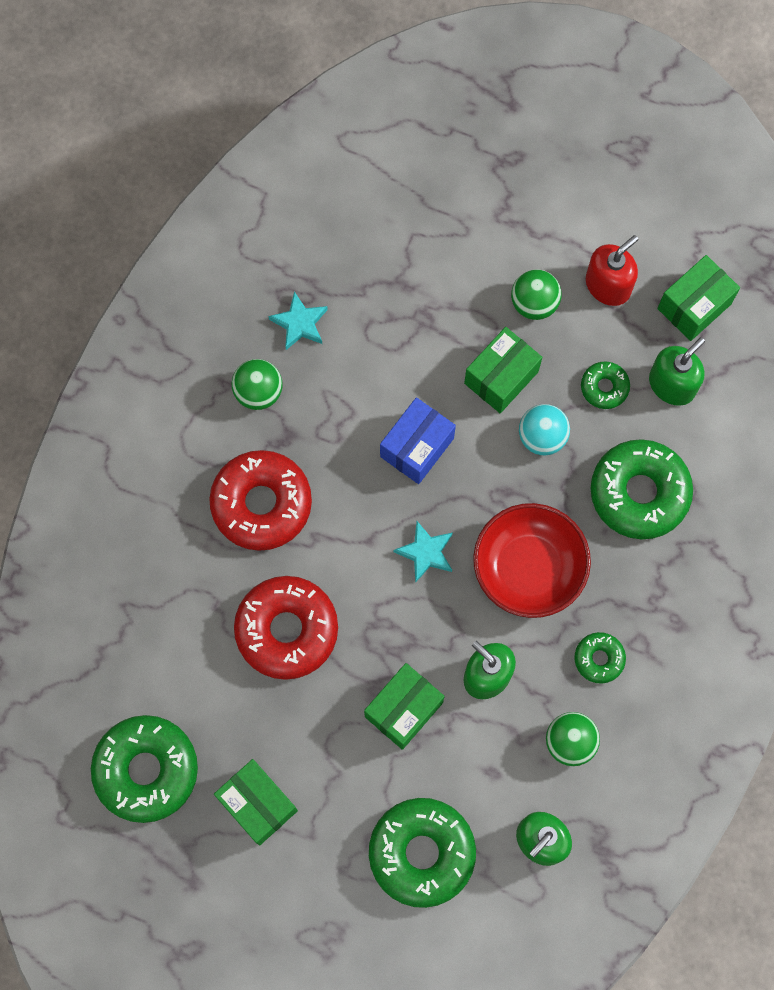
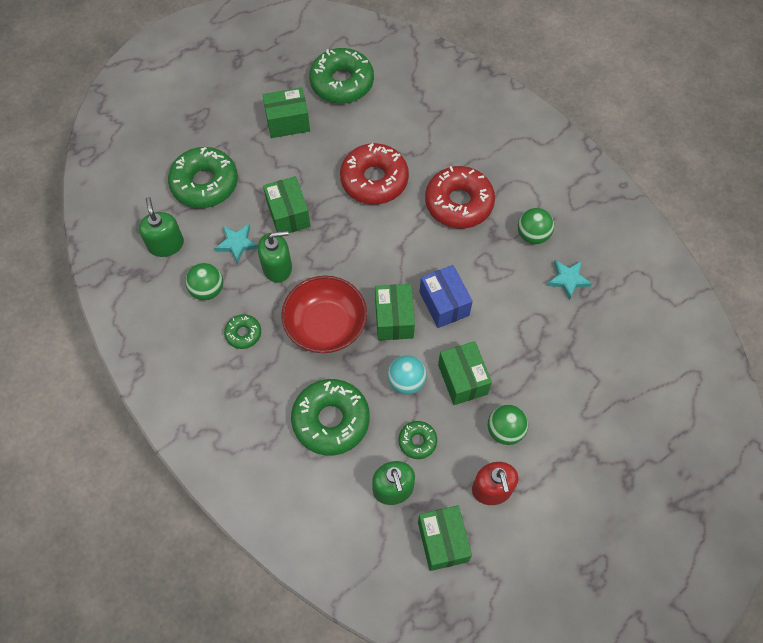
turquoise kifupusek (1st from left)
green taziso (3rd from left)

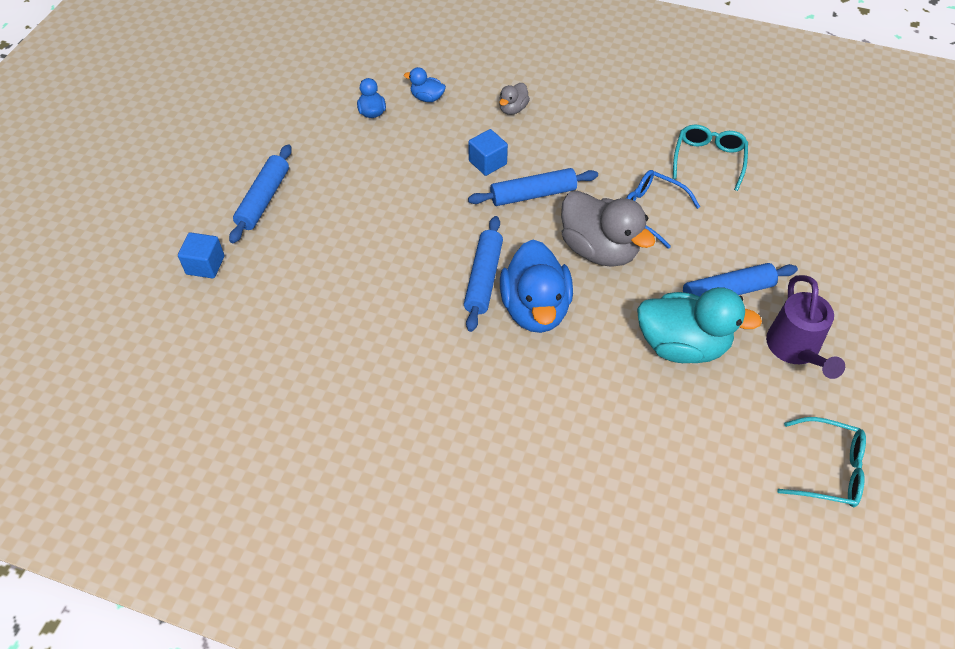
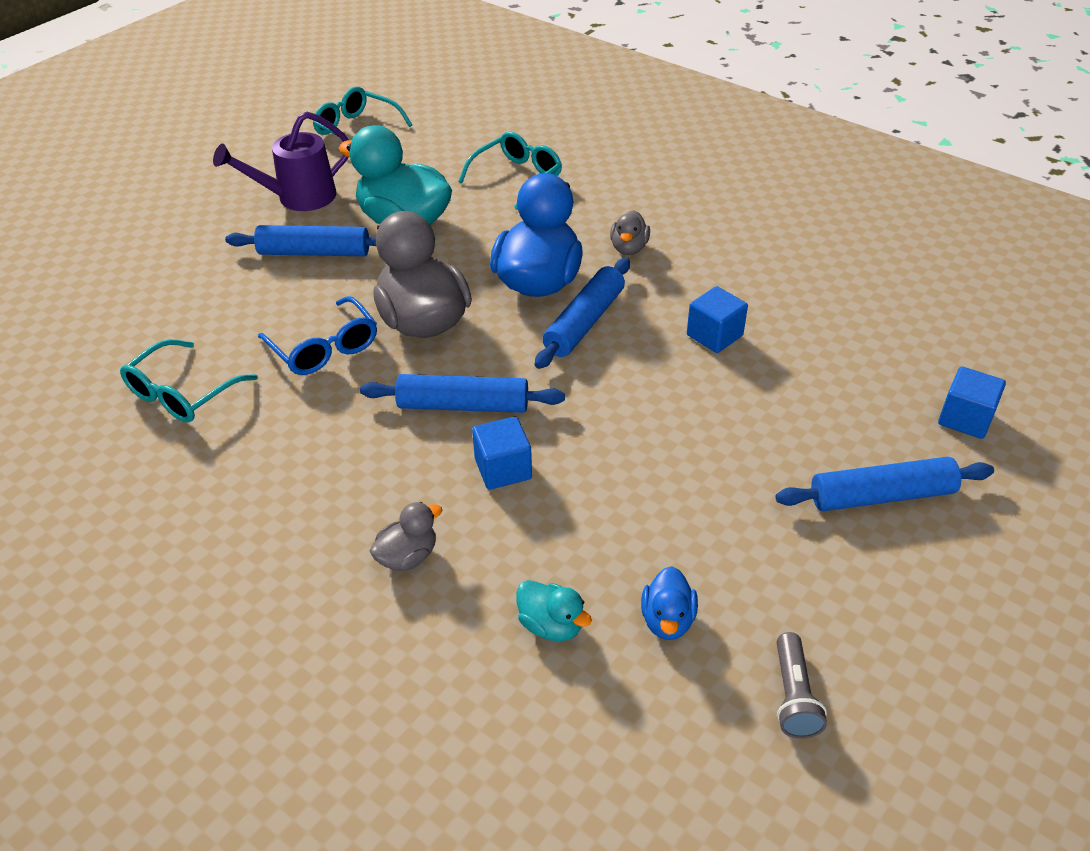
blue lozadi (4th from left)
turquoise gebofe (2nd from left)
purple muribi
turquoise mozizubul (3rd from left)
grey gebofe (3rd from left)
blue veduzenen (2nd from left)
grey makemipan

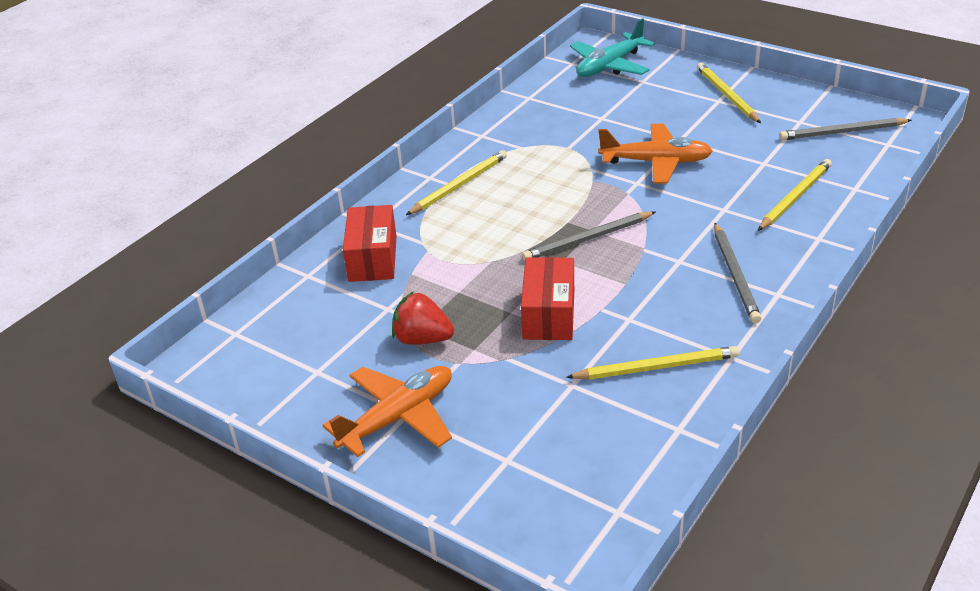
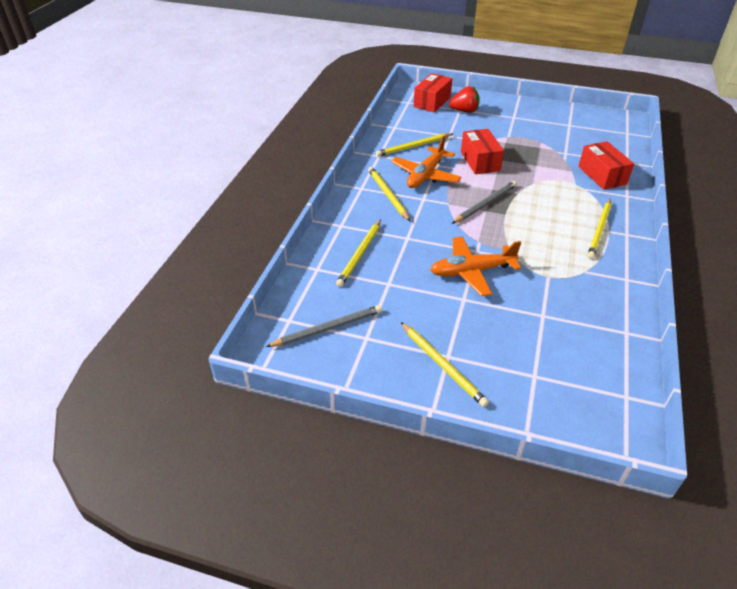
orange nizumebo (1st from left)
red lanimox
turquoise nizumebo
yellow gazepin (2nd from left)
red taziso (1st from left)

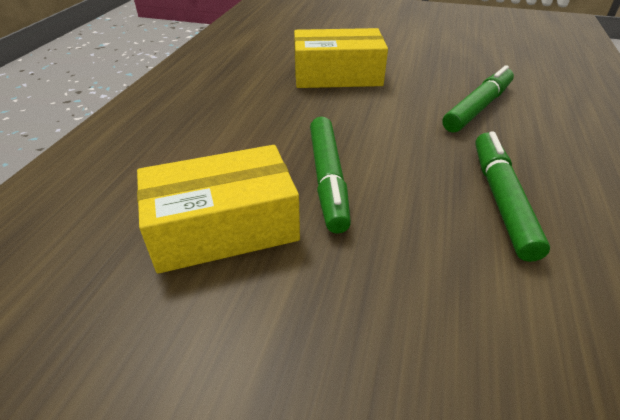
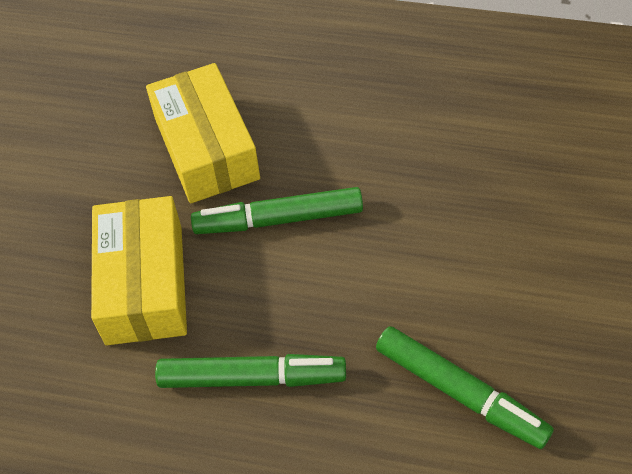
yellow taziso (1st from left)

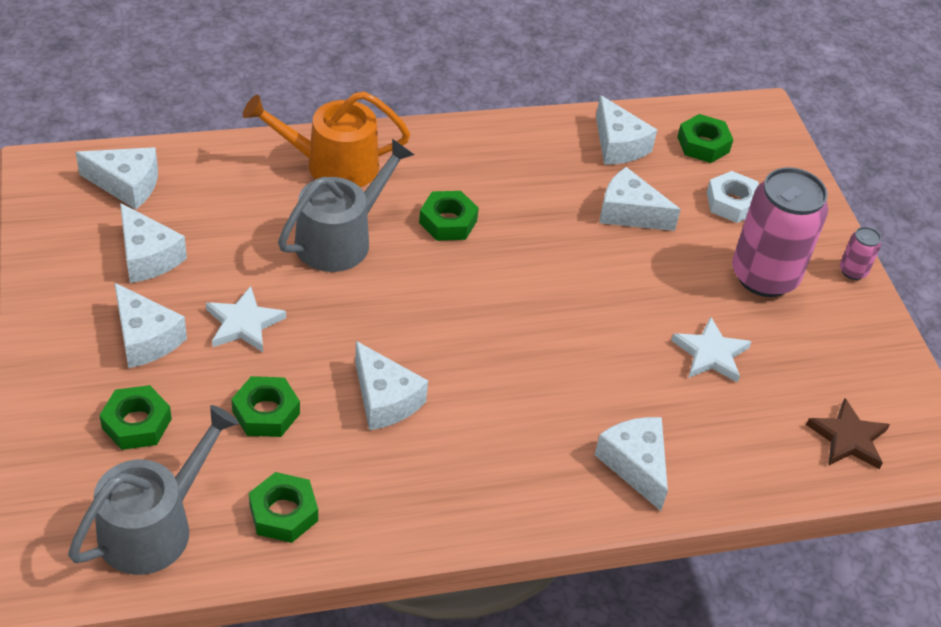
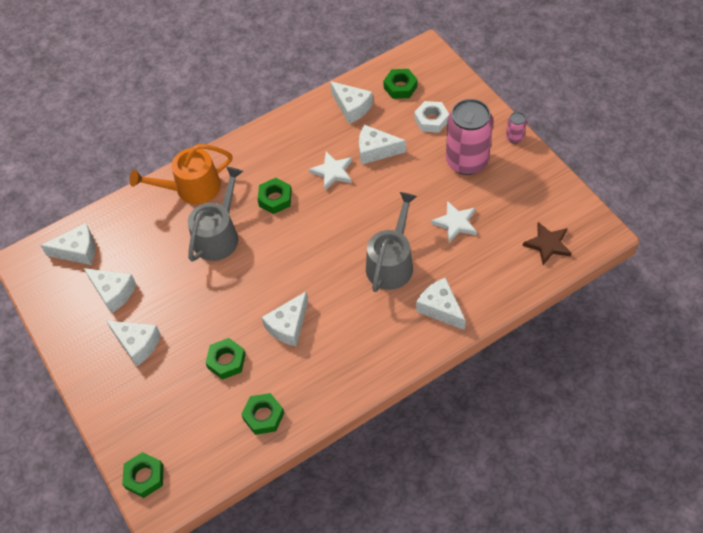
grey muribi (2nd from left)
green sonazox (1st from left)
white kifupusek (1st from left)
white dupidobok (4th from left)

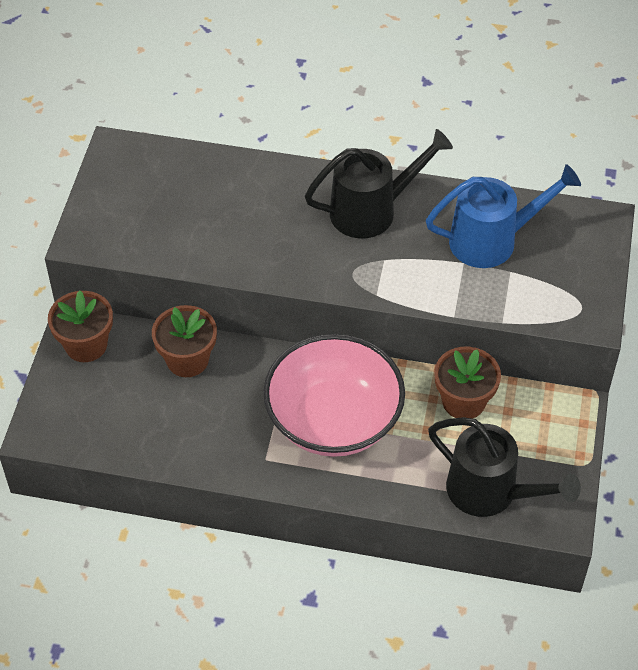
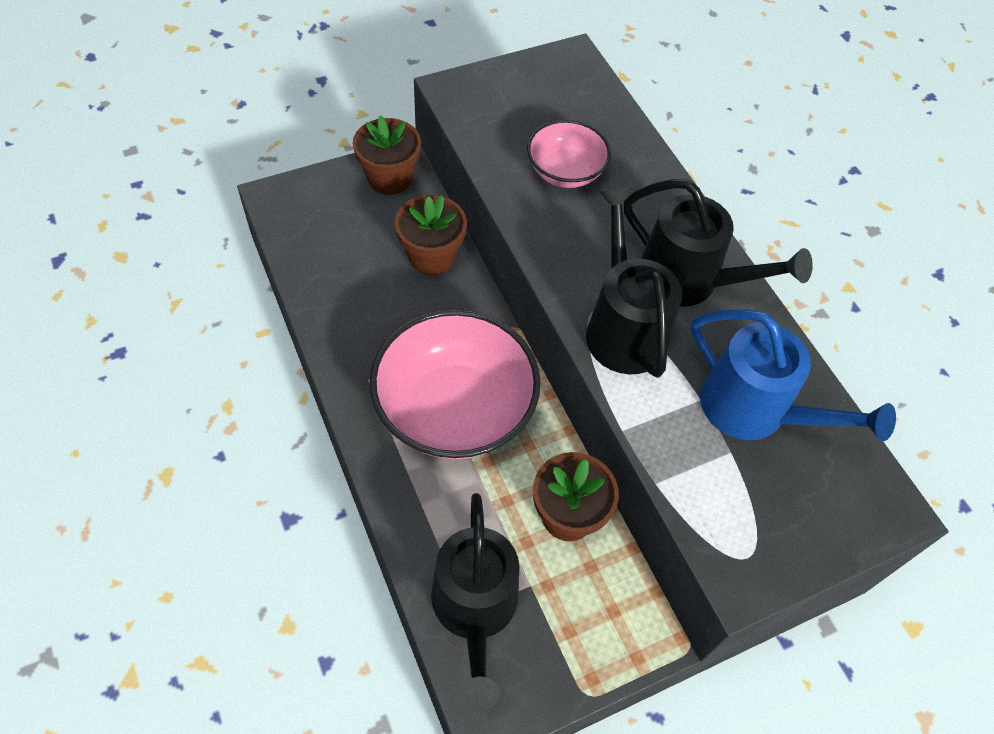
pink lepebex (2nd from left)
black muribi (2nd from left)

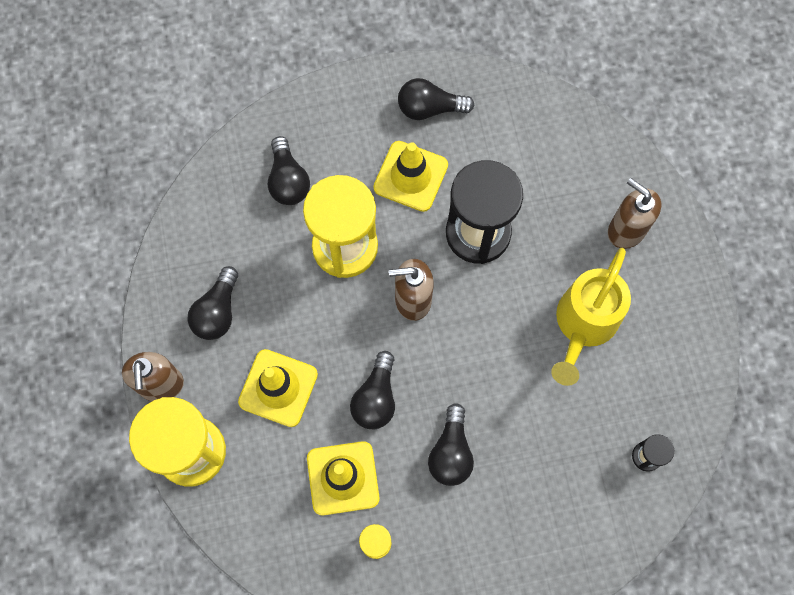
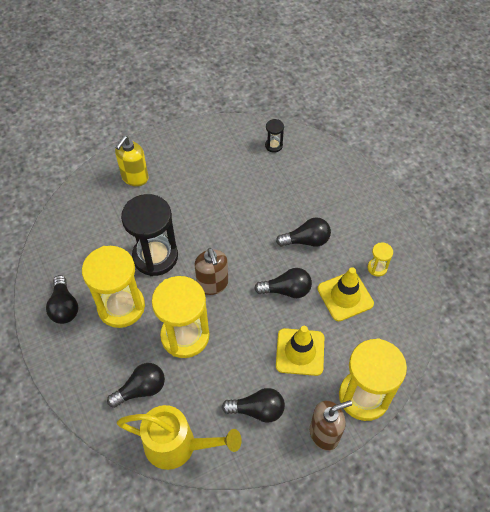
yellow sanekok (1st from left)
yellow muribi
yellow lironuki

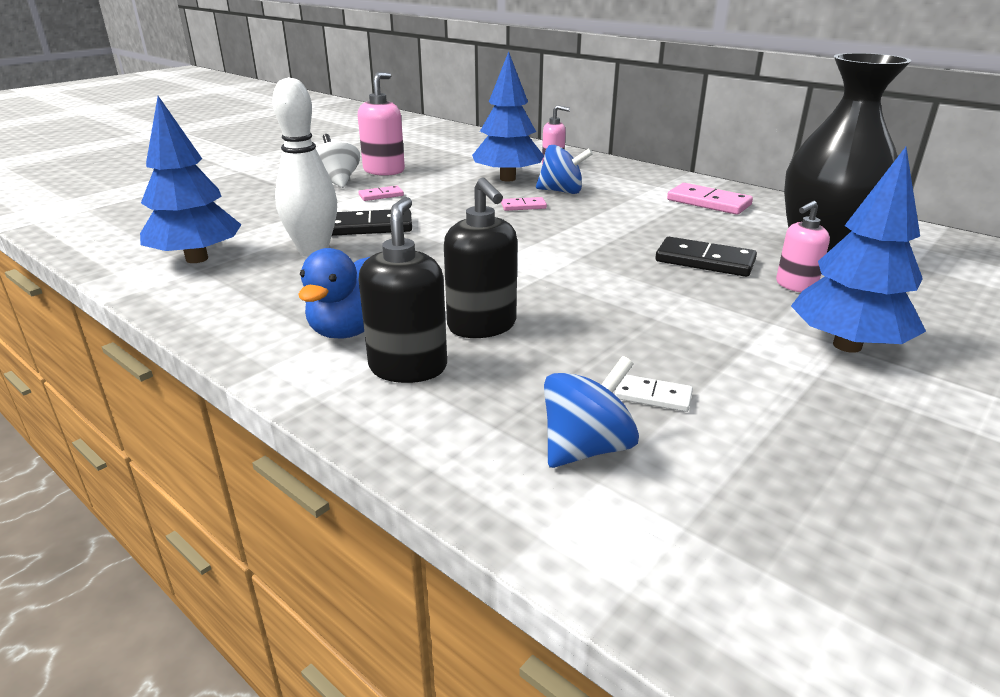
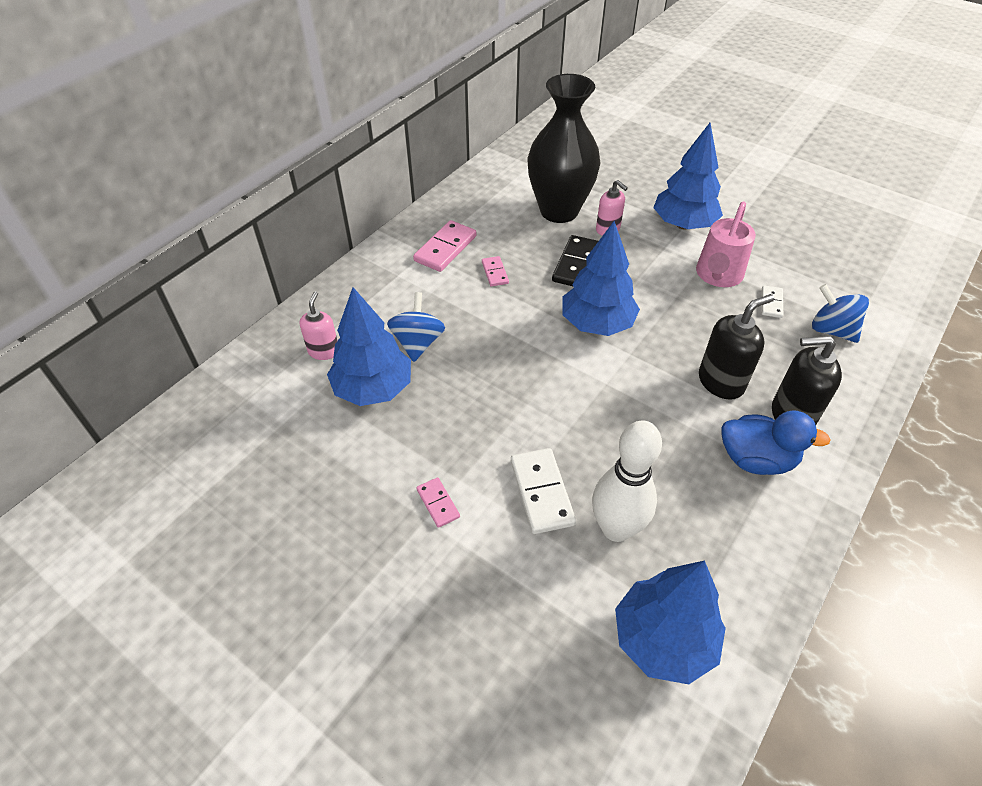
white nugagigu
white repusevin (1st from left)
pink lironuki (1st from left in the first image)
pink repusevin (3rd from left)
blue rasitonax (2nd from left)
pink muribi

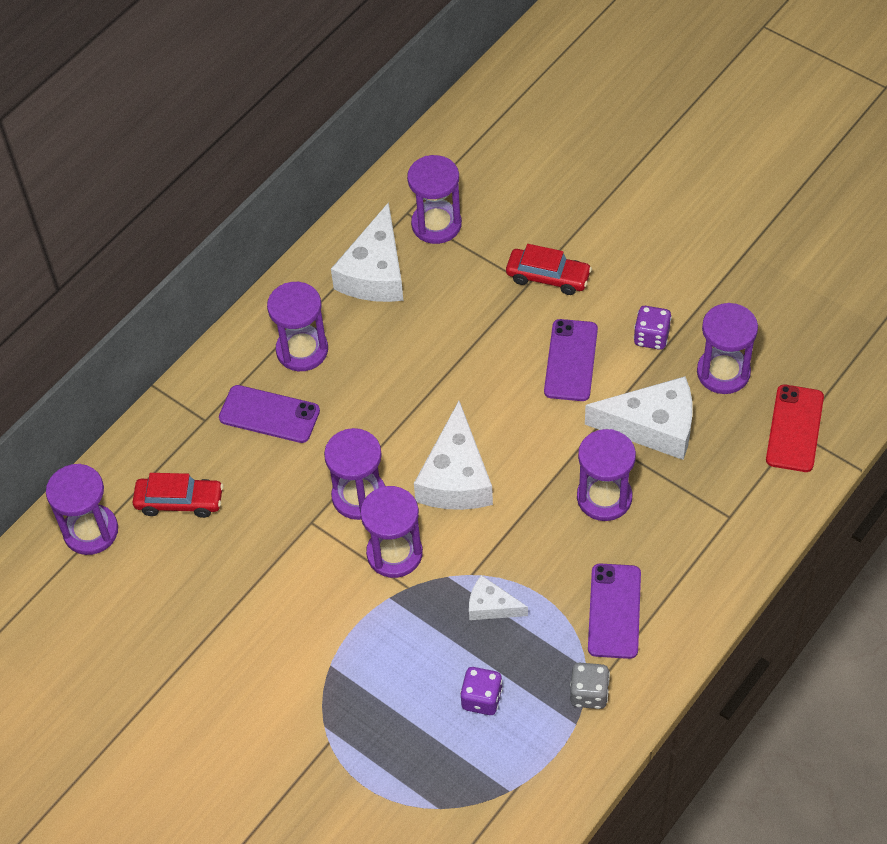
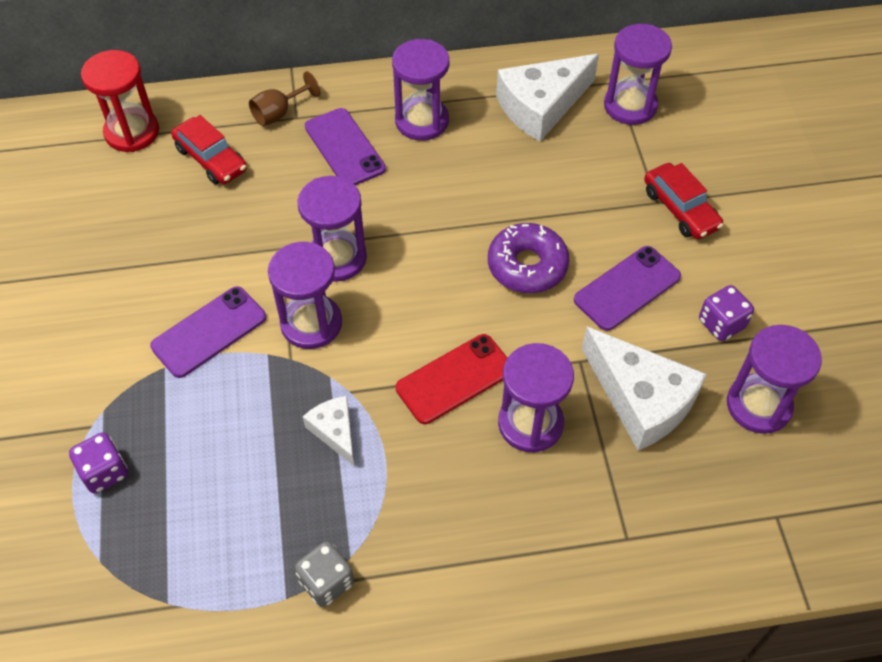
red sanekok
white dupidobok (2nd from left in the first image)
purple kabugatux (1st from left)
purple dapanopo (1st from left)
red dapanopo
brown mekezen
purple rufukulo

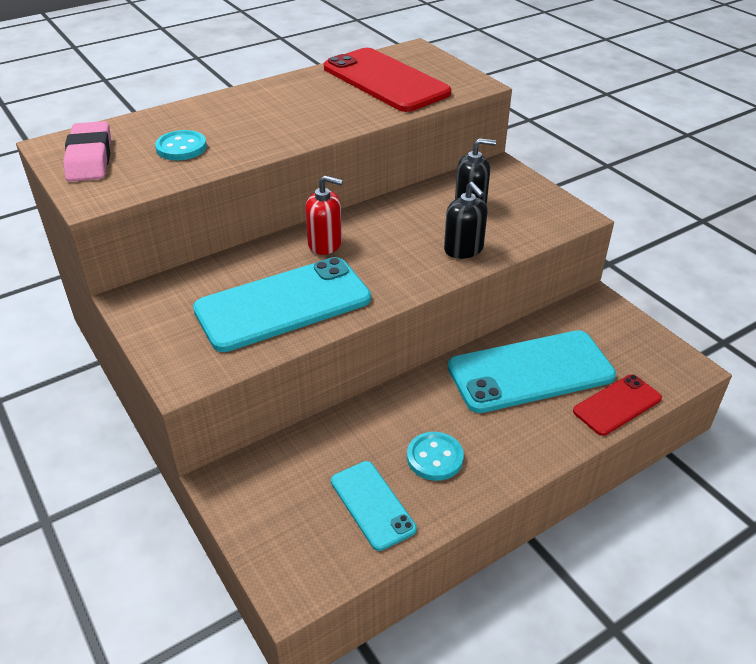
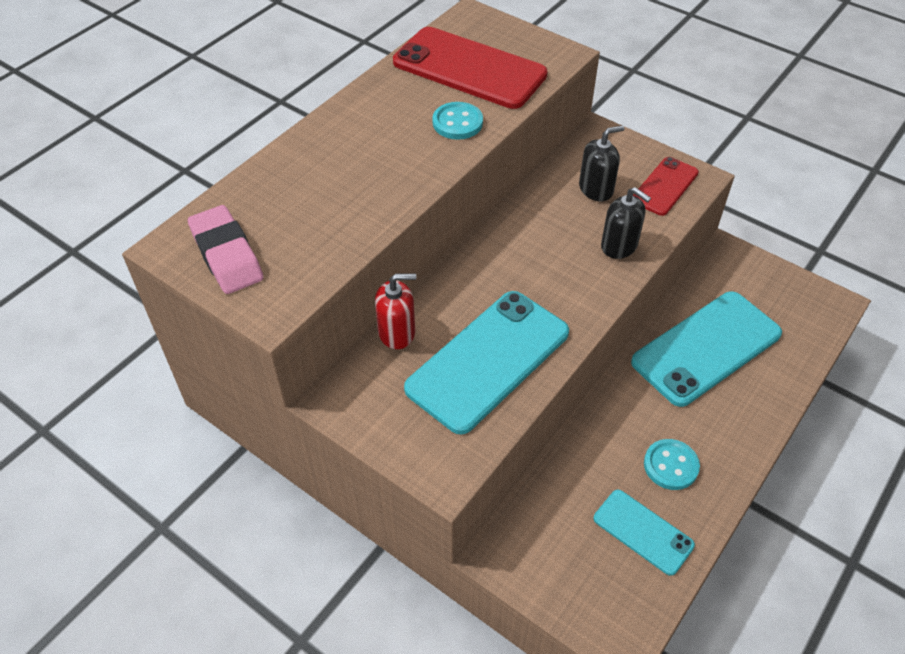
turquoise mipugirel (1st from left)
red lironuki
red dapanopo (2nd from left)

